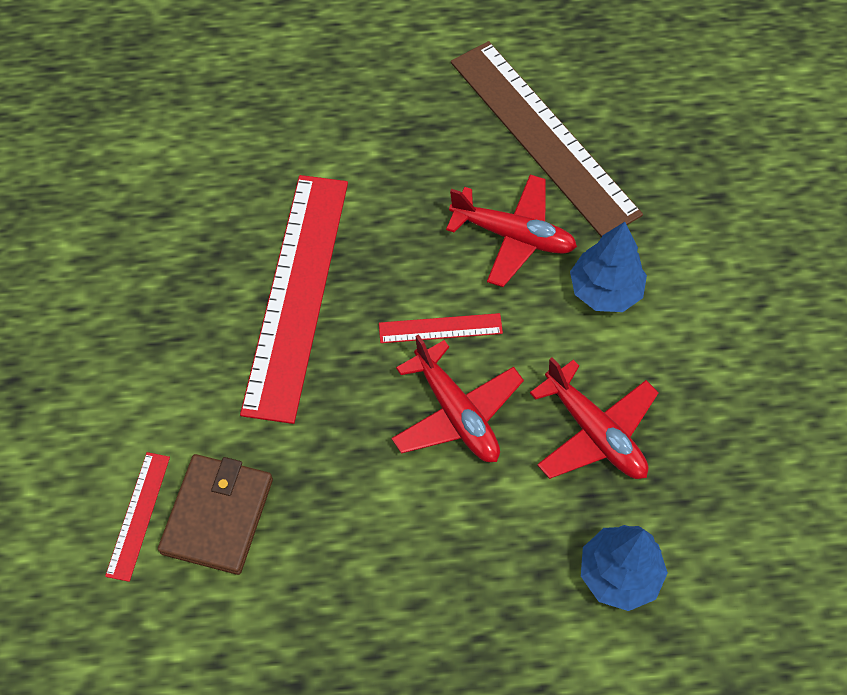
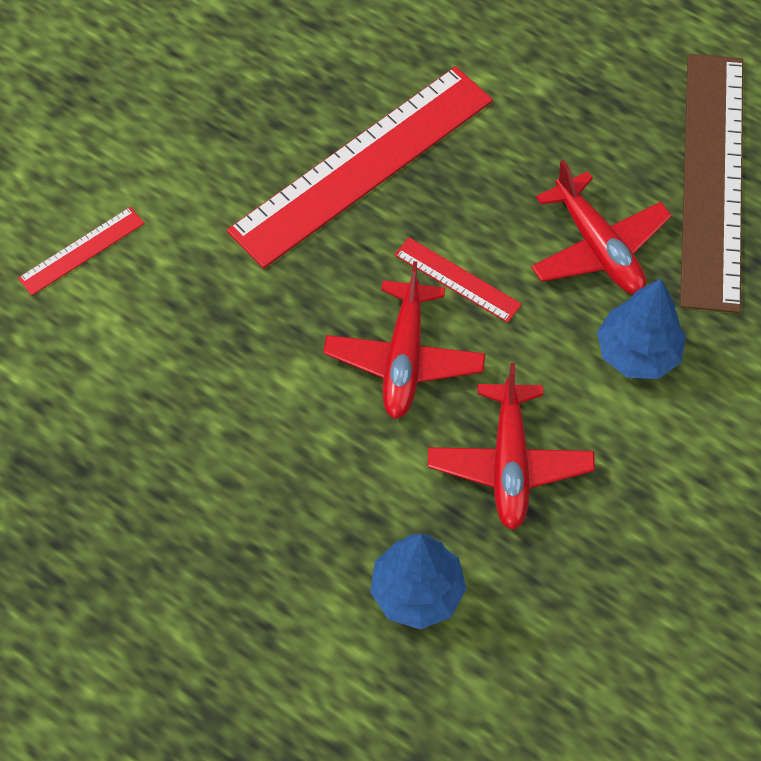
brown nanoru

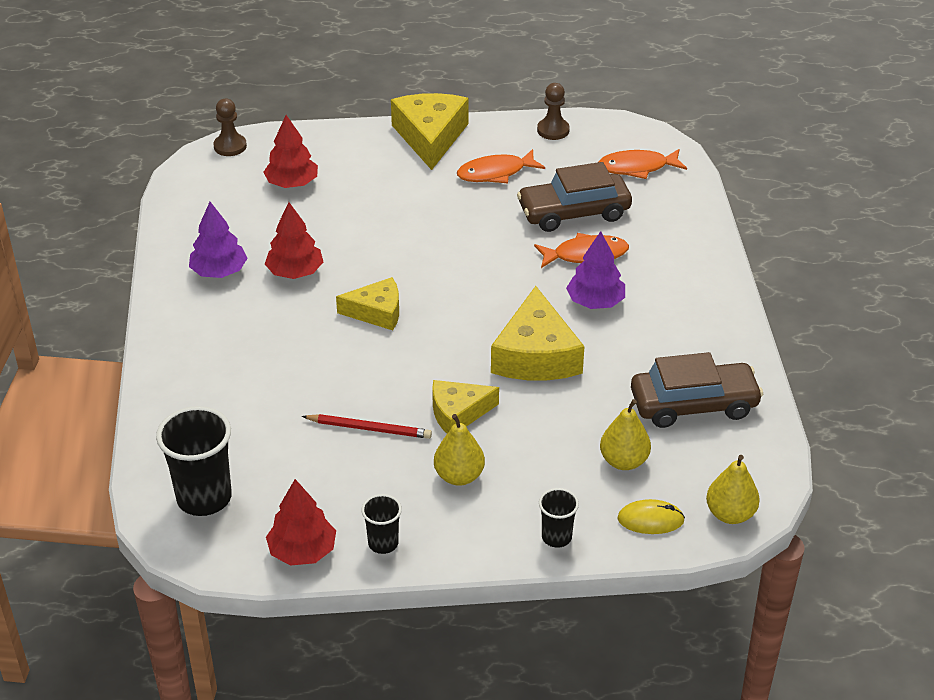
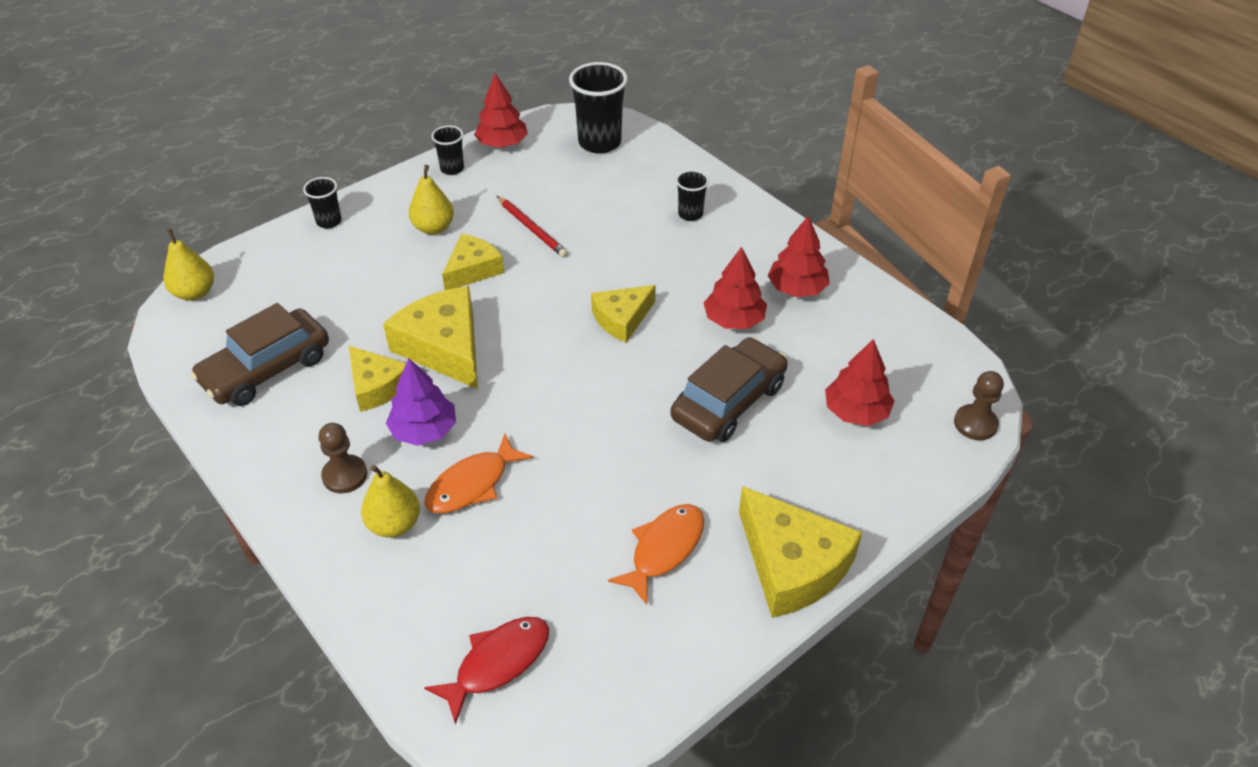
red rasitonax (3rd from left)
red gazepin
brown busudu (2nd from left)
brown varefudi (1st from left)
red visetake
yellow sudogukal (2nd from left)
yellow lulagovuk
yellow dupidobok (1st from left)
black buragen (4th from left)

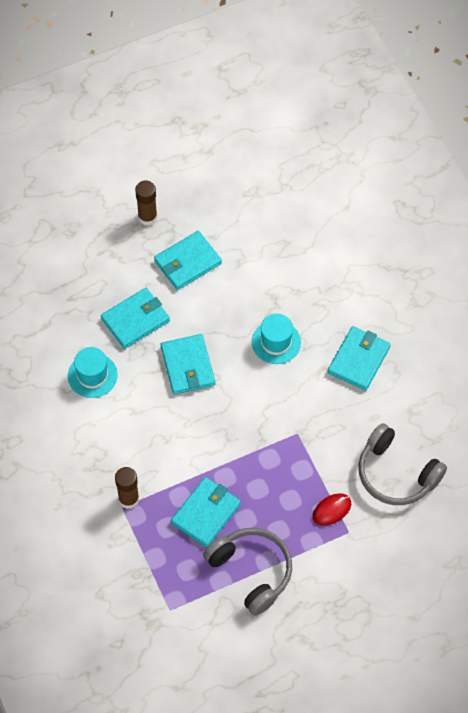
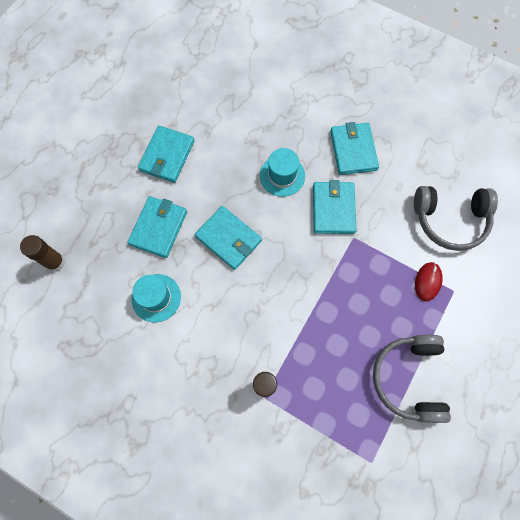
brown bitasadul (1st from left)
turquoise nanoru (4th from left)
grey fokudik (1st from left)

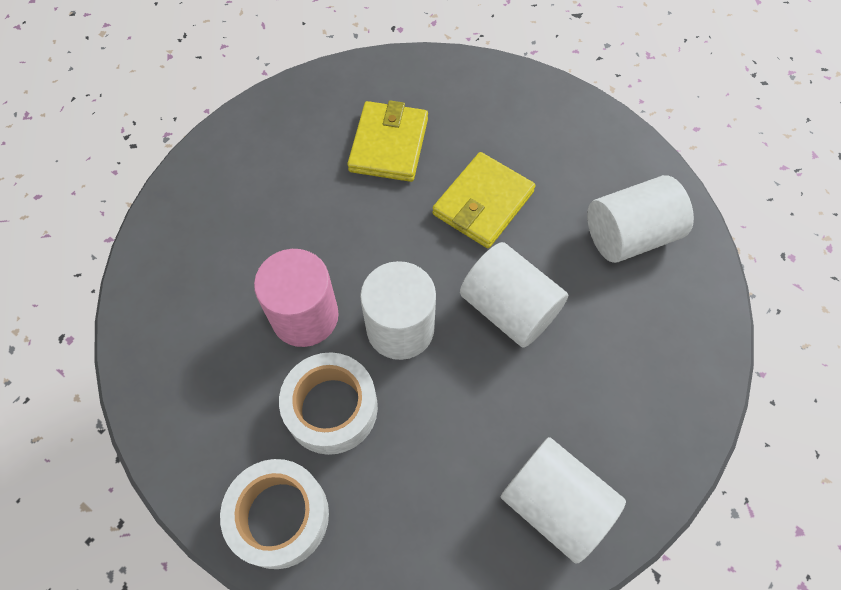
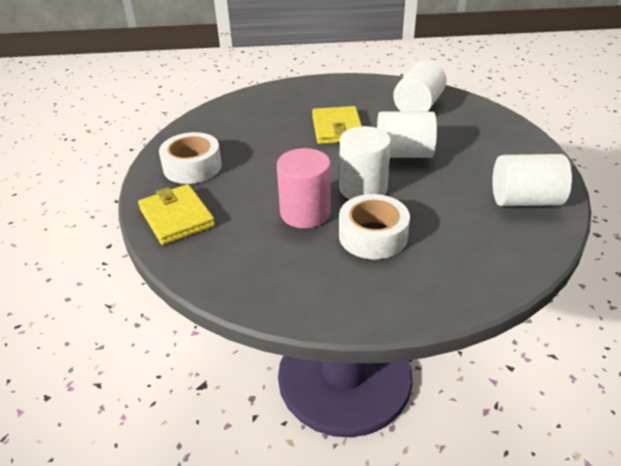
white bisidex (1st from left)
yellow nanoru (1st from left)

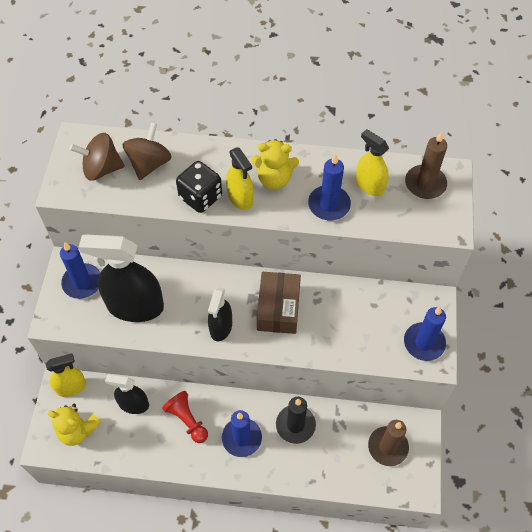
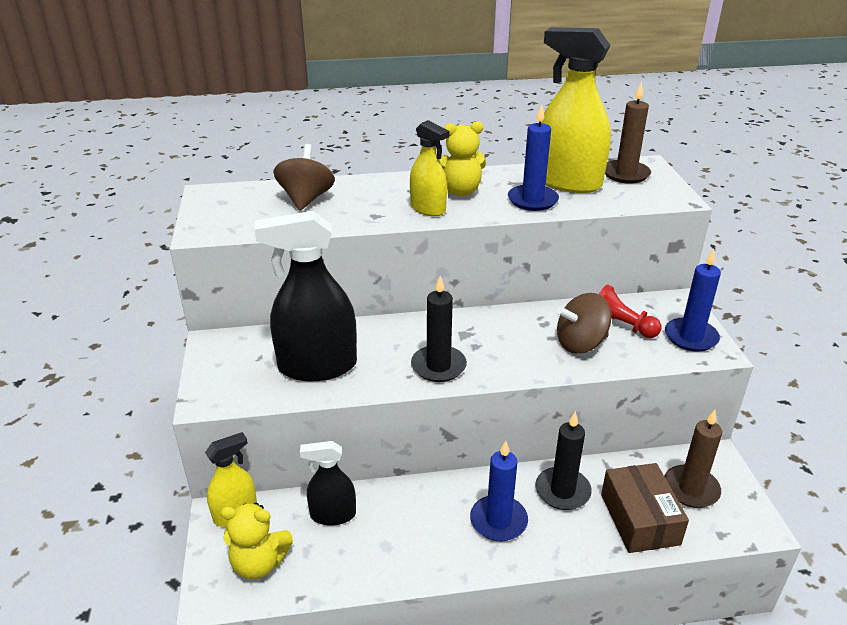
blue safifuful (1st from left in the first image)
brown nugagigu (2nd from left)
red varefudi
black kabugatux
black safifuful (1st from left)
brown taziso
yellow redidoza (3rd from left)

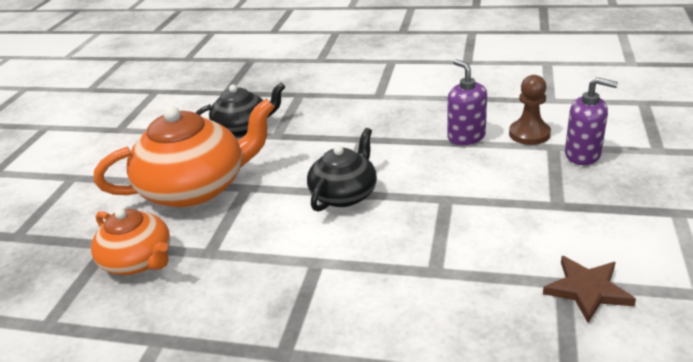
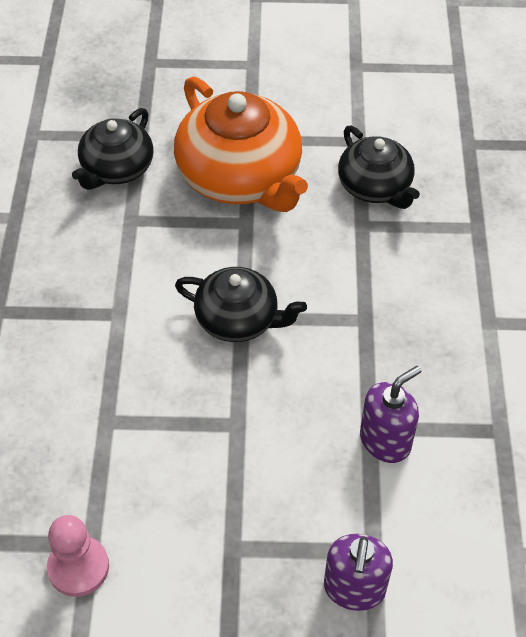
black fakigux (1st from left)
brown varefudi
pink varefudi

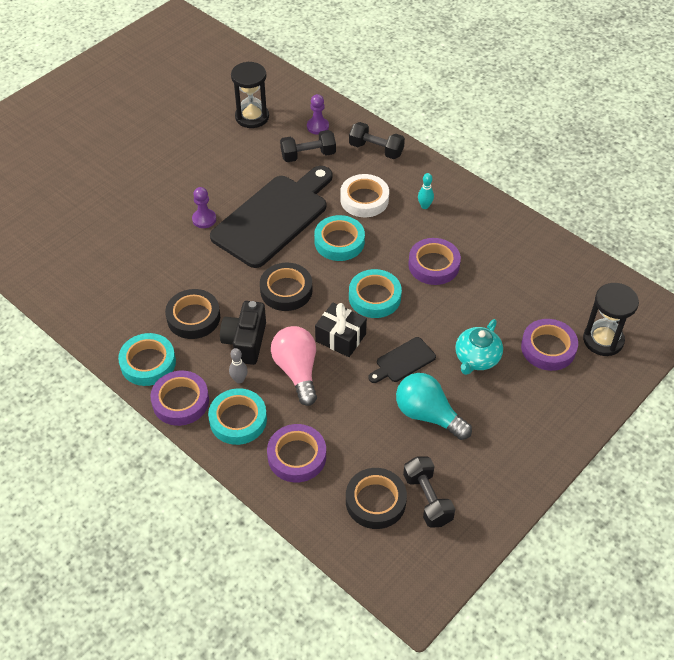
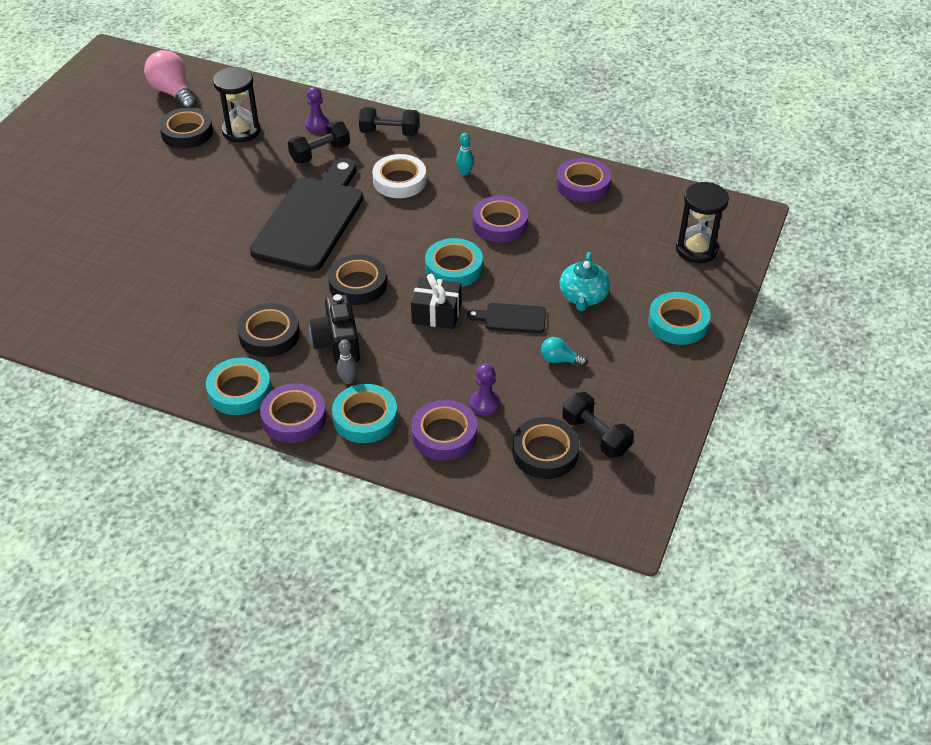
purple varefudi (2nd from left)
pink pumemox
turquoise bisidex (4th from left)
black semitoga (2nd from left)
turquoise pumemox
purple bisidex (4th from left)
black bisidex (1st from left)

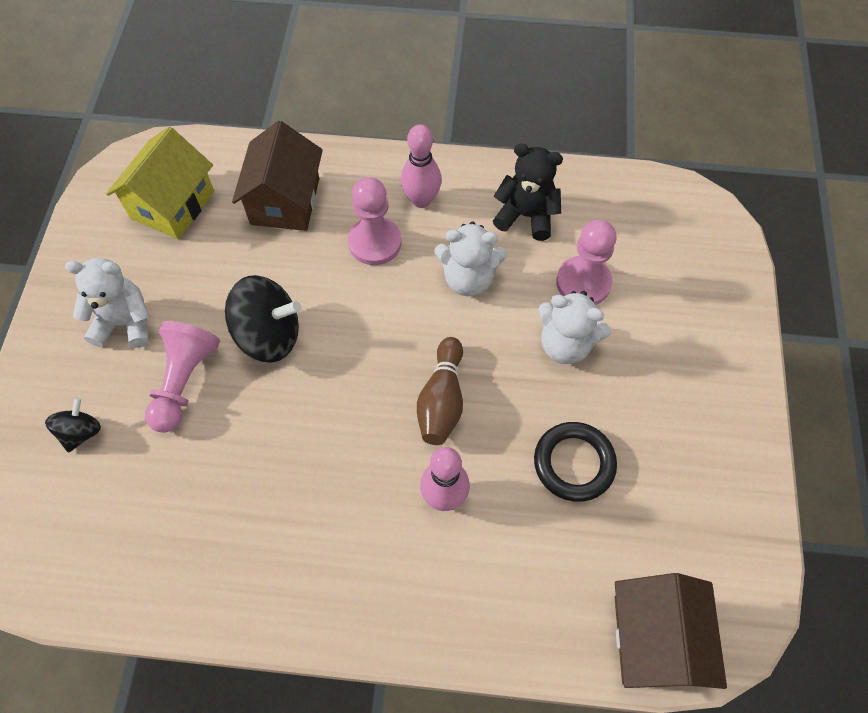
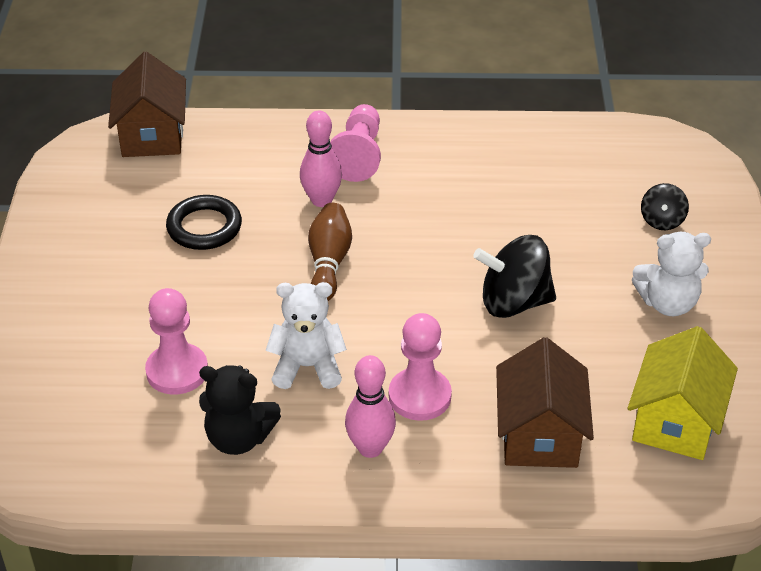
pink varefudi (2nd from left)
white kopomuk (3rd from left in the first image)

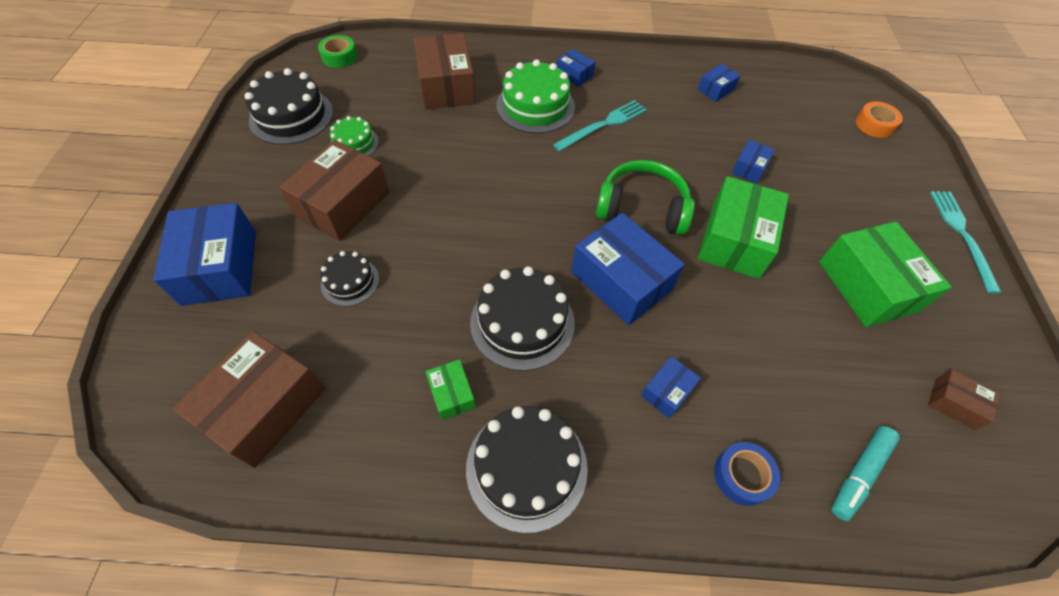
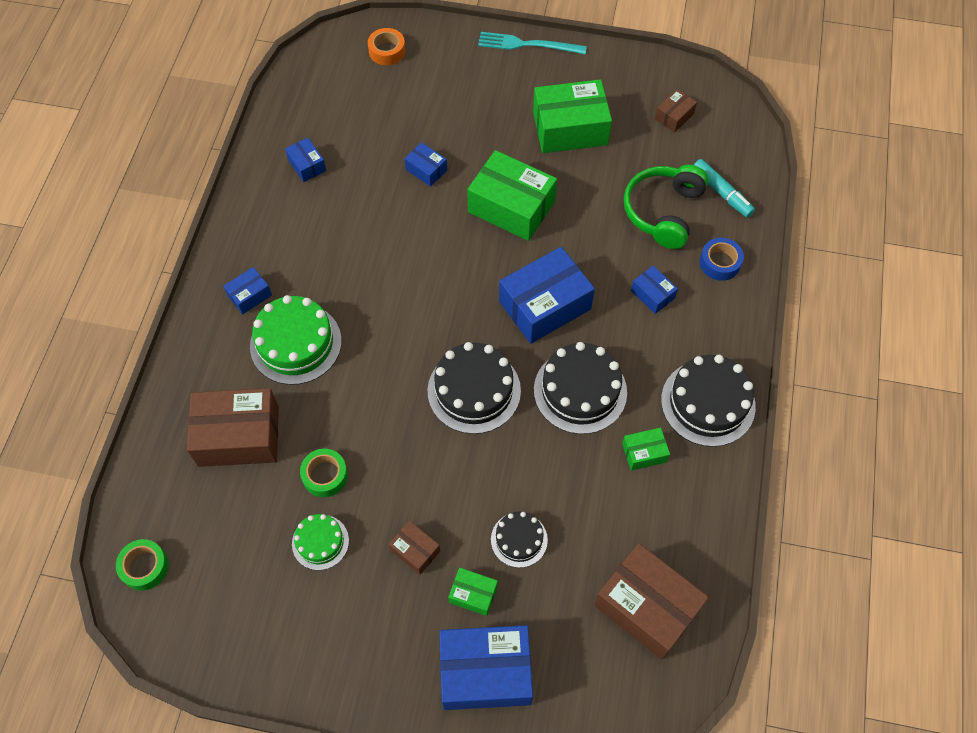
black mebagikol (1st from left)
brown taziso (2nd from left)
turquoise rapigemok (1st from left in the first image)
green fokudik
green bisidex (2nd from left)
green taziso (1st from left)

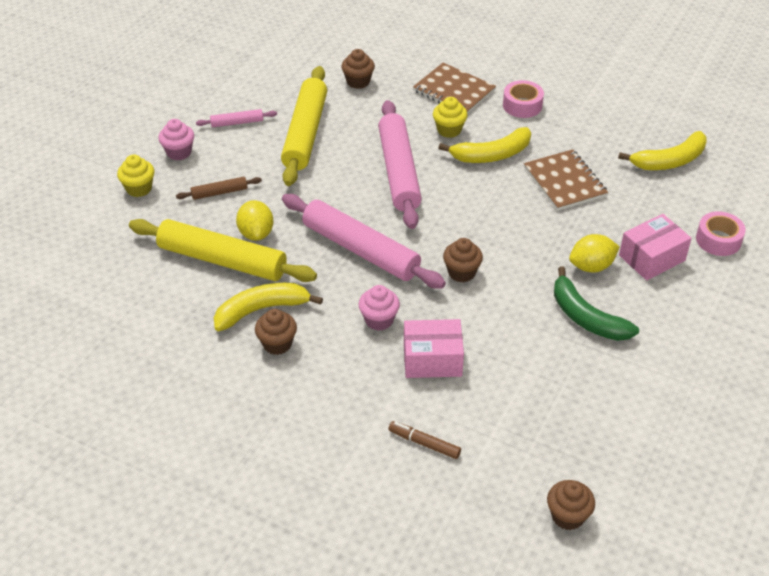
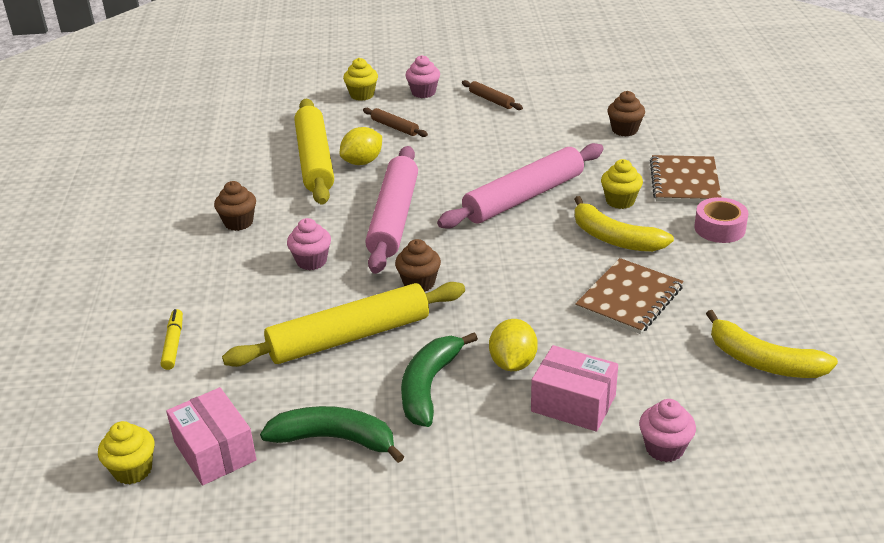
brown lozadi (2nd from left)
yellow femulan (1st from left in the first image)
yellow lozadi (2nd from left)
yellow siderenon
pink taziso (1st from left)
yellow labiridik (1st from left)
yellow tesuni (2nd from left)
pink labiridik (3rd from left)
green femulan (1st from left)

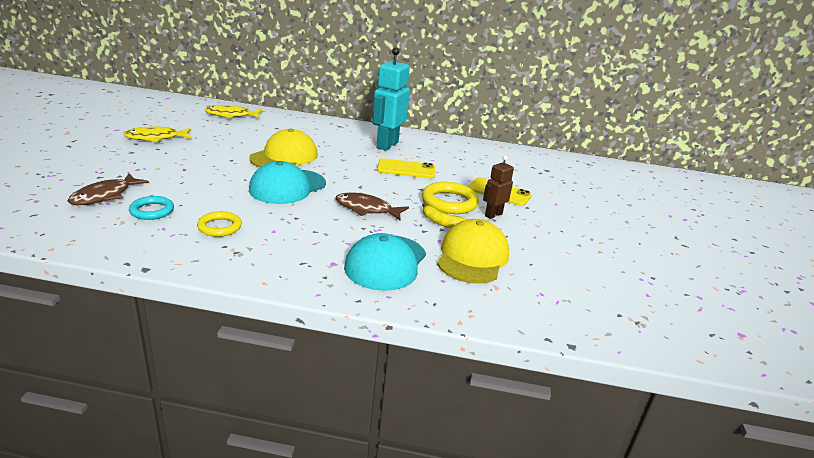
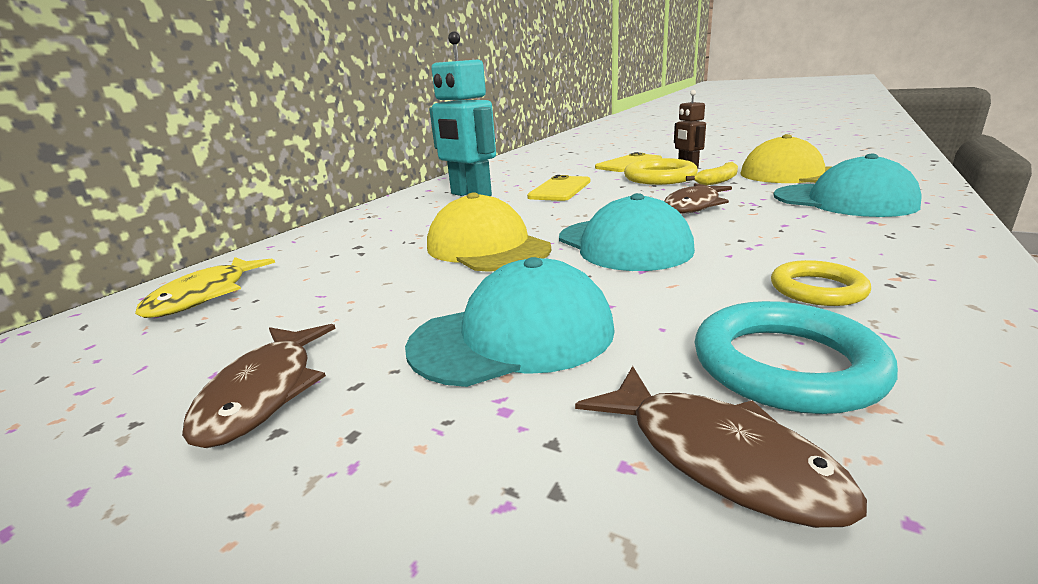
brown visetake (1st from left)
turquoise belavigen
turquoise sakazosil (1st from left)

